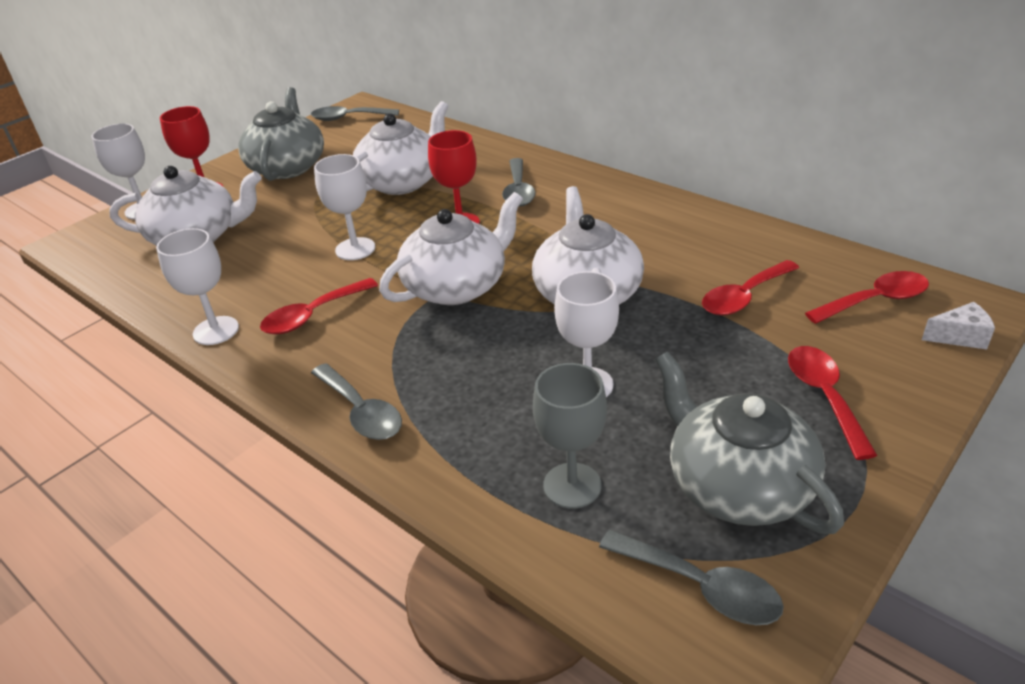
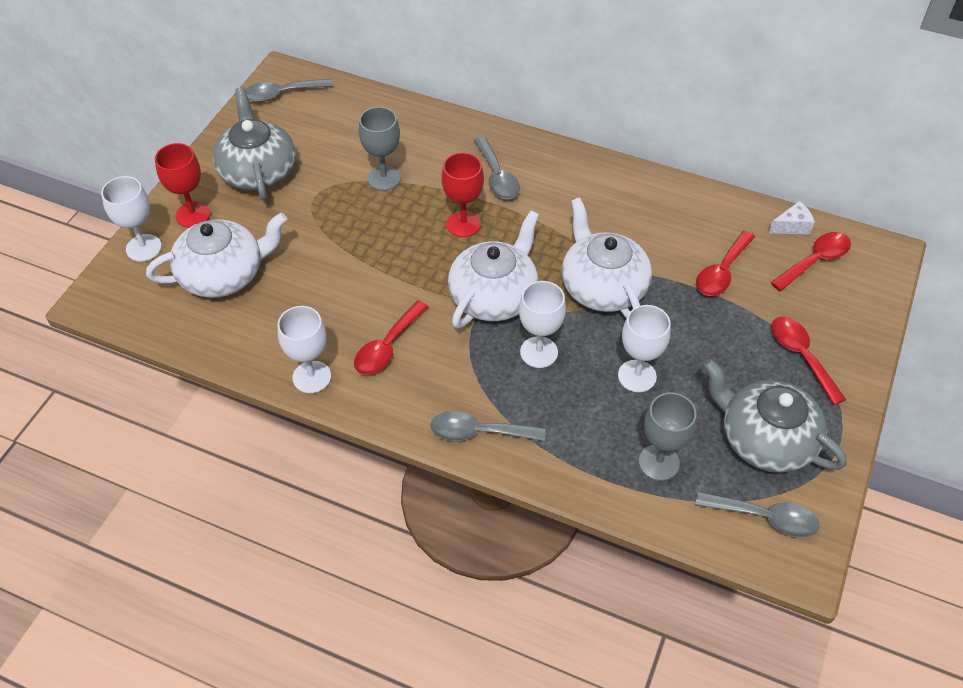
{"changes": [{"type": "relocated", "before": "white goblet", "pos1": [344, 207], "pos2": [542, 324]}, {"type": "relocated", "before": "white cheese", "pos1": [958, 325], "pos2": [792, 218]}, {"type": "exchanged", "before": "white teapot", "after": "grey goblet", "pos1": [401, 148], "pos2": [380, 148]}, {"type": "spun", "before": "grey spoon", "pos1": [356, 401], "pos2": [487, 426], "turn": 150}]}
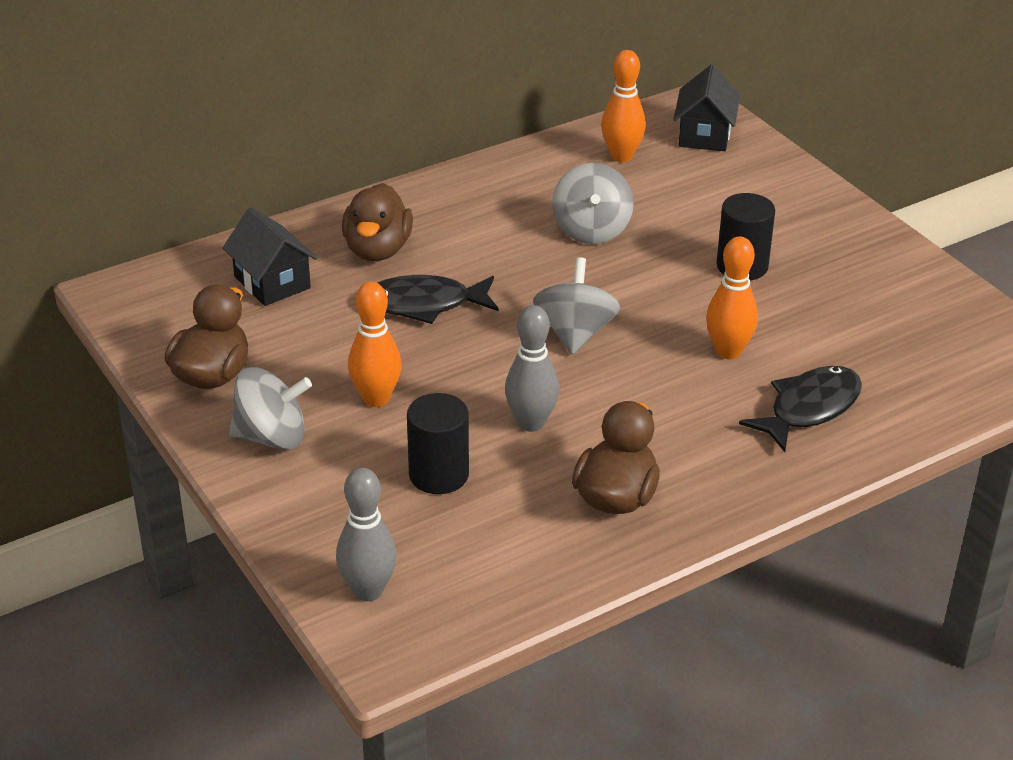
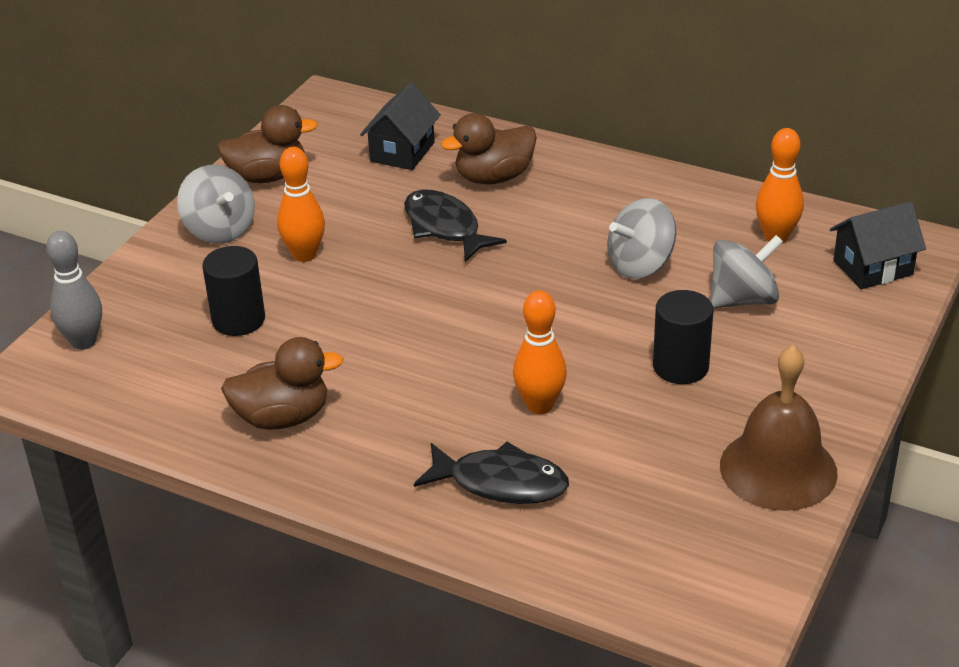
{"changes": [{"type": "missing", "before": "grey bowling pin", "pos1": [532, 368]}, {"type": "appeared", "after": "brown bell", "pos2": [779, 428]}, {"type": "relocated", "before": "grey spinning top", "pos1": [577, 306], "pos2": [746, 271]}]}
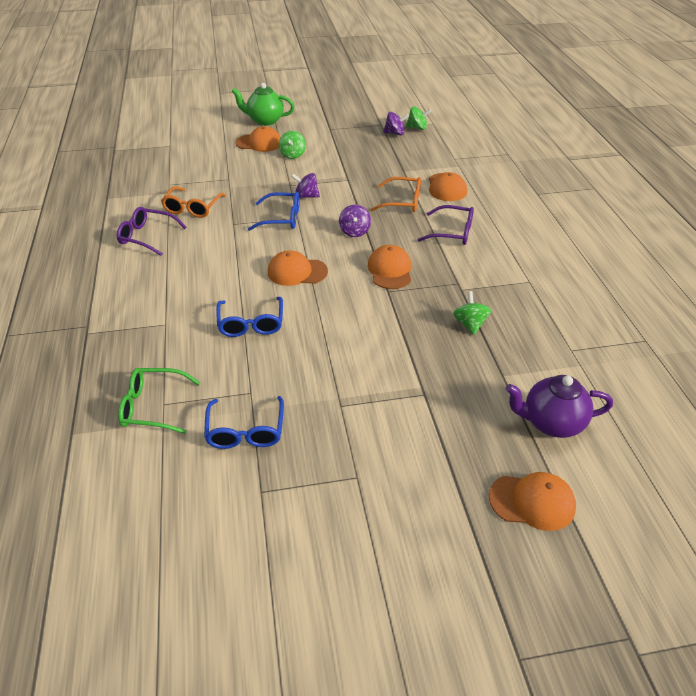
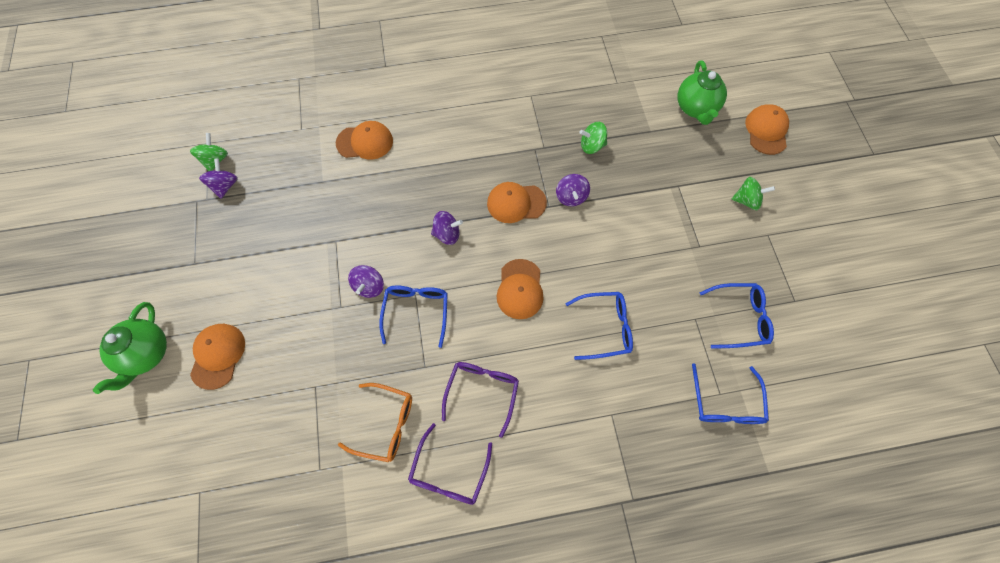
{"changes": [{"type": "missing", "before": "orange glasses", "pos1": [396, 194]}, {"type": "appeared", "after": "purple spinning top", "pos2": [573, 190]}, {"type": "relocated", "before": "green spinning top", "pos1": [292, 145], "pos2": [753, 193]}, {"type": "relocated", "before": "purple glasses", "pos1": [446, 225], "pos2": [480, 400]}, {"type": "colour", "before": "green glasses", "after": "blue glasses", "pos1": [159, 401], "pos2": [730, 393]}, {"type": "colour", "before": "purple teapot", "after": "green teapot", "pos1": [559, 406], "pos2": [702, 92]}]}
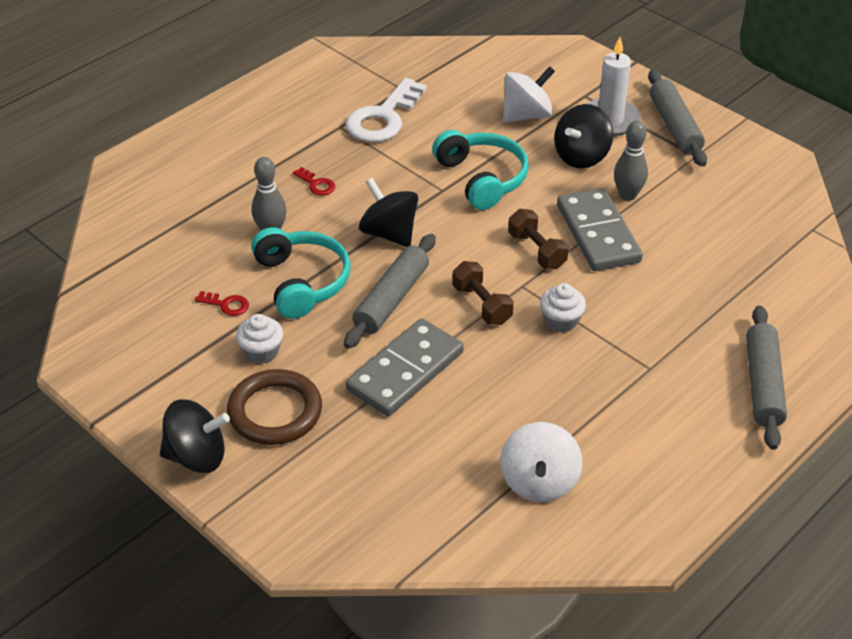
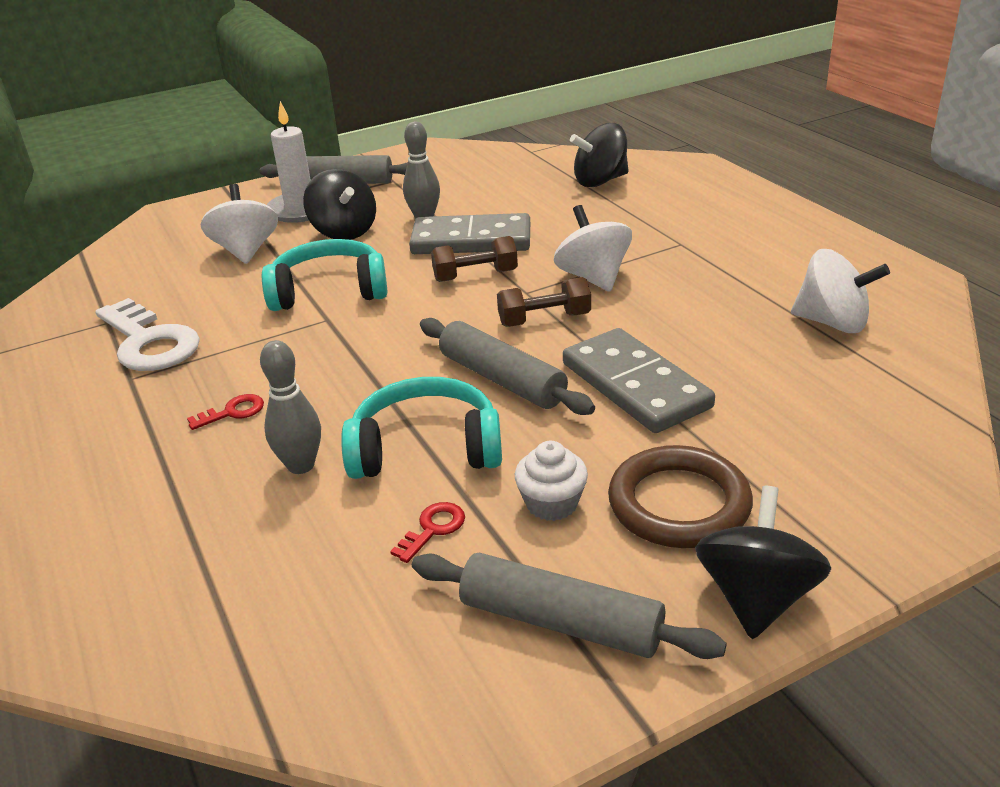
{"changes": [{"type": "relocated", "before": "black spinning top", "pos1": [388, 212], "pos2": [599, 155]}, {"type": "relocated", "before": "grey rolling pin", "pos1": [766, 377], "pos2": [569, 606]}, {"type": "exchanged", "before": "white cupcake", "after": "white spinning top", "pos1": [563, 307], "pos2": [593, 248]}]}
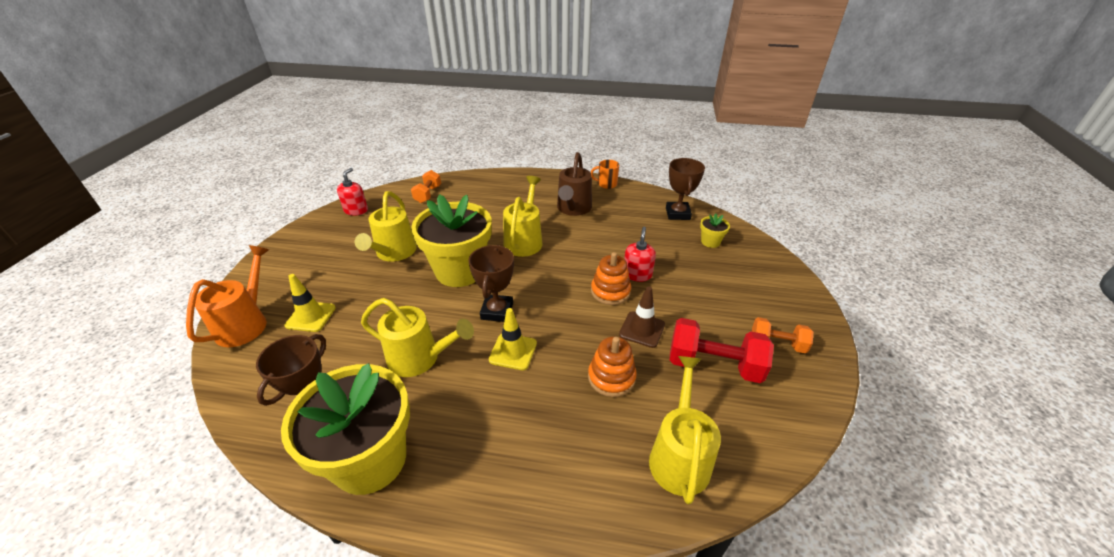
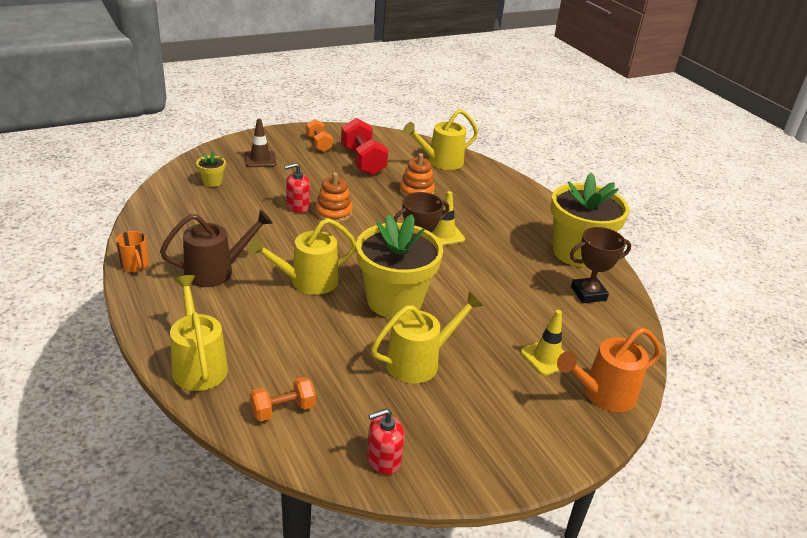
{"changes": [{"type": "missing", "before": "brown trophy", "pos1": [685, 189]}, {"type": "relocated", "before": "yellow watering can", "pos1": [417, 337], "pos2": [199, 333]}, {"type": "relocated", "before": "brown traffic cone", "pos1": [642, 317], "pos2": [260, 143]}]}
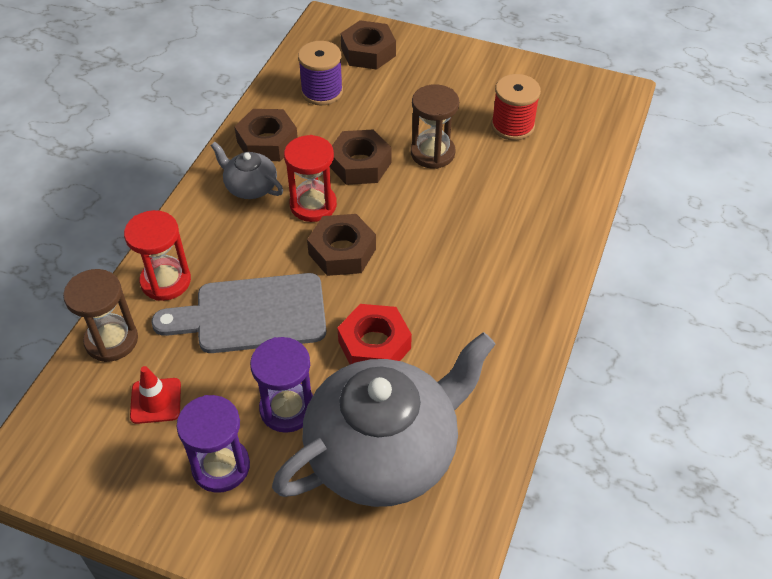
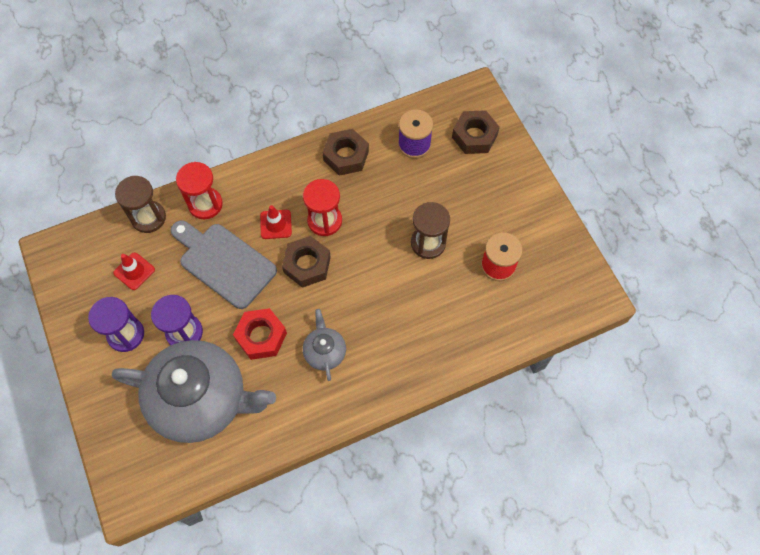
{"changes": [{"type": "missing", "before": "brown nut", "pos1": [361, 157]}, {"type": "appeared", "after": "red traffic cone", "pos2": [276, 222]}, {"type": "relocated", "before": "grey teapot", "pos1": [247, 170], "pos2": [324, 345]}]}
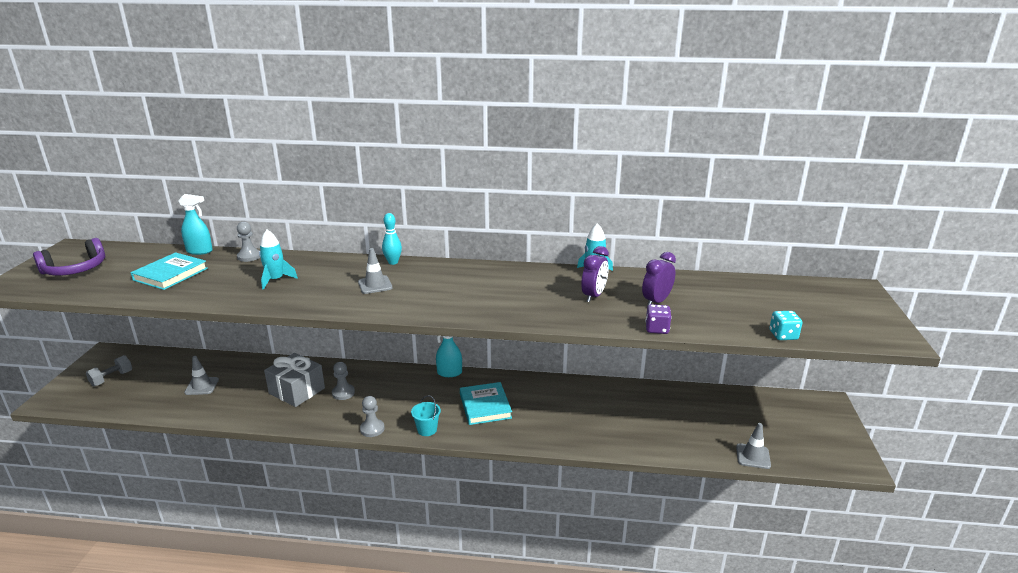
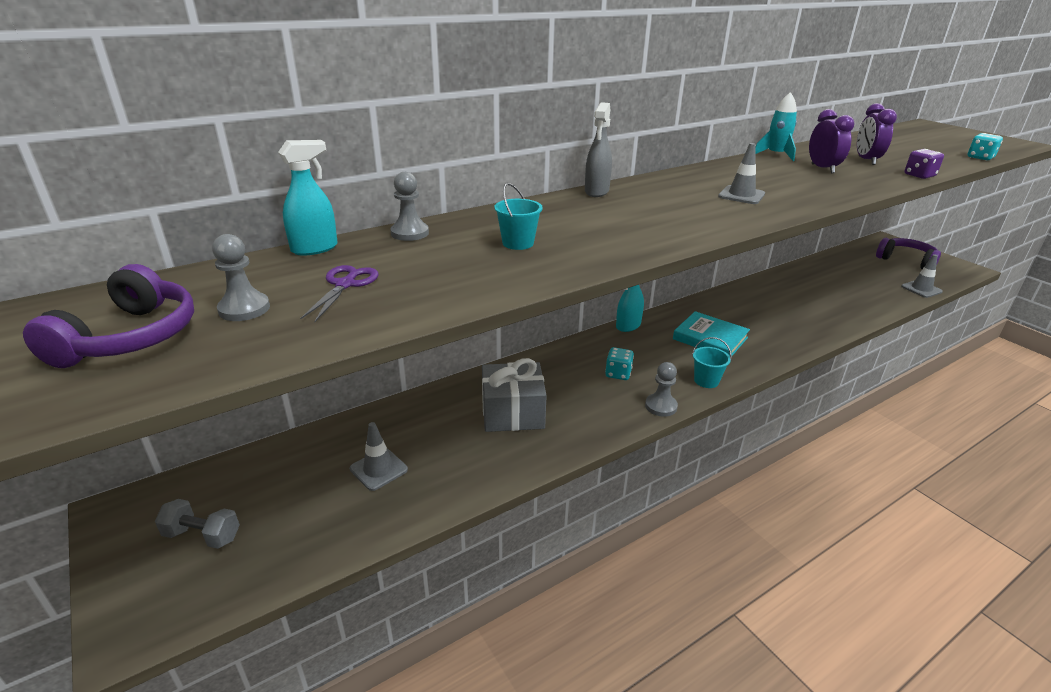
{"changes": [{"type": "appeared", "after": "turquoise dice", "pos2": [619, 363]}, {"type": "appeared", "after": "purple headphones", "pos2": [908, 253]}, {"type": "relocated", "before": "grey pawn", "pos1": [343, 381], "pos2": [241, 277]}, {"type": "relocated", "before": "grey traffic cone", "pos1": [375, 271], "pos2": [741, 173]}, {"type": "exchanged", "before": "turquoise book", "after": "purple scissors", "pos1": [169, 271], "pos2": [339, 293]}, {"type": "exchanged", "before": "turquoise rocket", "after": "turquoise bucket", "pos1": [278, 260], "pos2": [518, 216]}, {"type": "exchanged", "before": "turquoise bowling pin", "after": "grey spray bottle", "pos1": [392, 239], "pos2": [598, 149]}, {"type": "spun", "before": "grey dumbbell", "pos1": [109, 371], "pos2": [197, 524], "turn": -75}]}
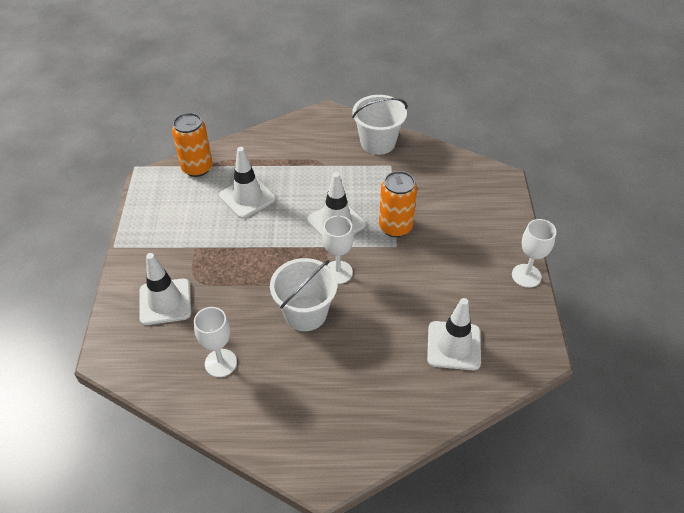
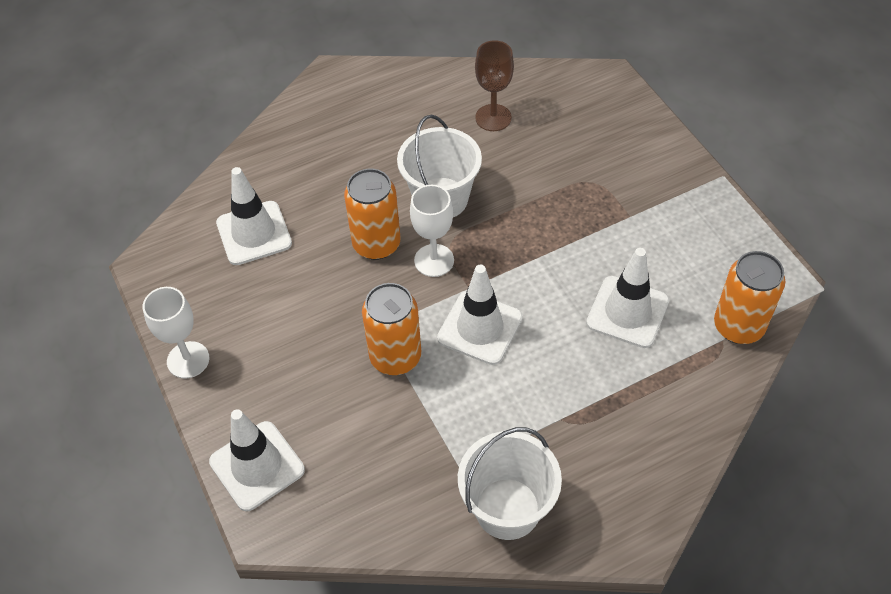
{"changes": [{"type": "appeared", "after": "orange can", "pos2": [372, 214]}, {"type": "relocated", "before": "white traffic cone", "pos1": [165, 289], "pos2": [257, 460]}, {"type": "colour", "before": "white goblet", "after": "brown goblet", "pos1": [215, 342], "pos2": [494, 85]}]}
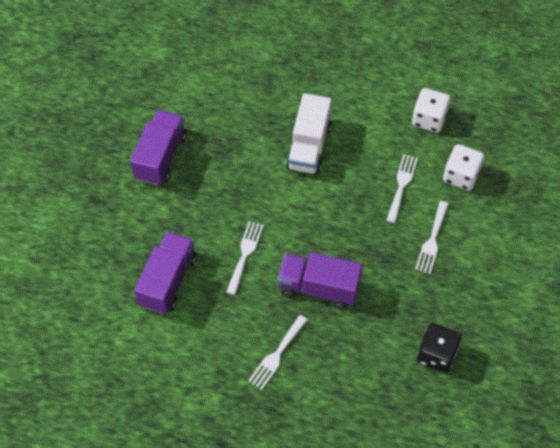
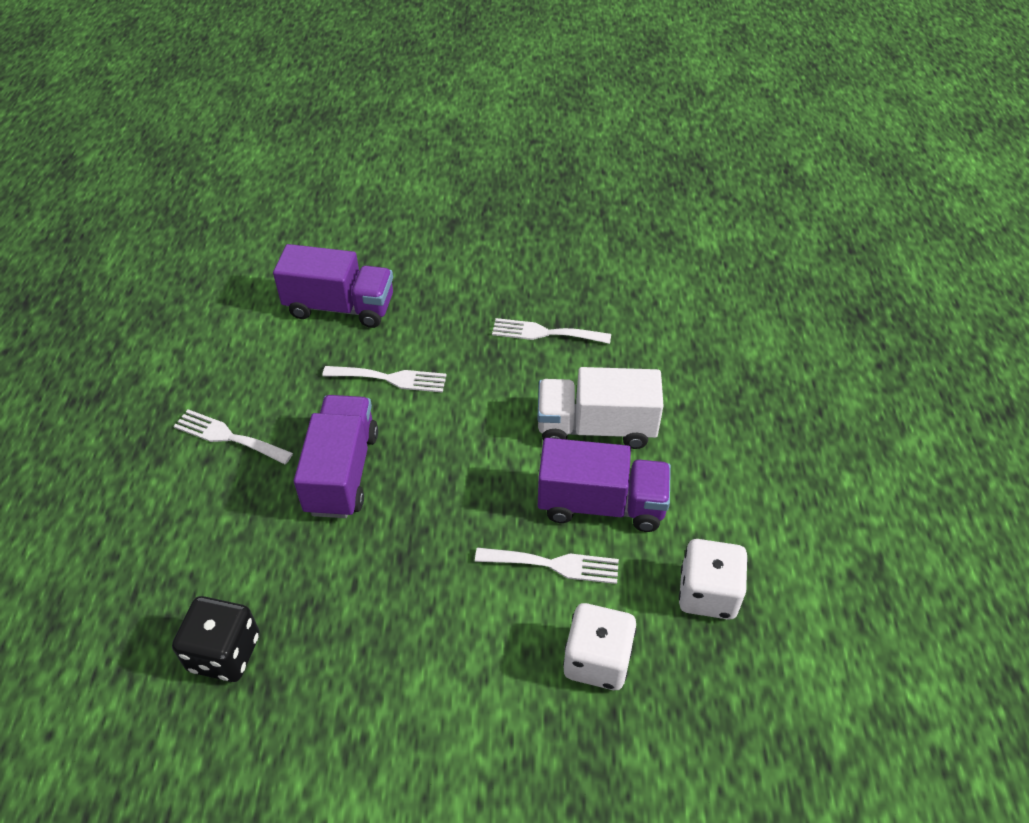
{"changes": [{"type": "relocated", "before": "purple truck", "pos1": [158, 148], "pos2": [604, 485]}, {"type": "relocated", "before": "white fork", "pos1": [432, 237], "pos2": [551, 331]}]}
